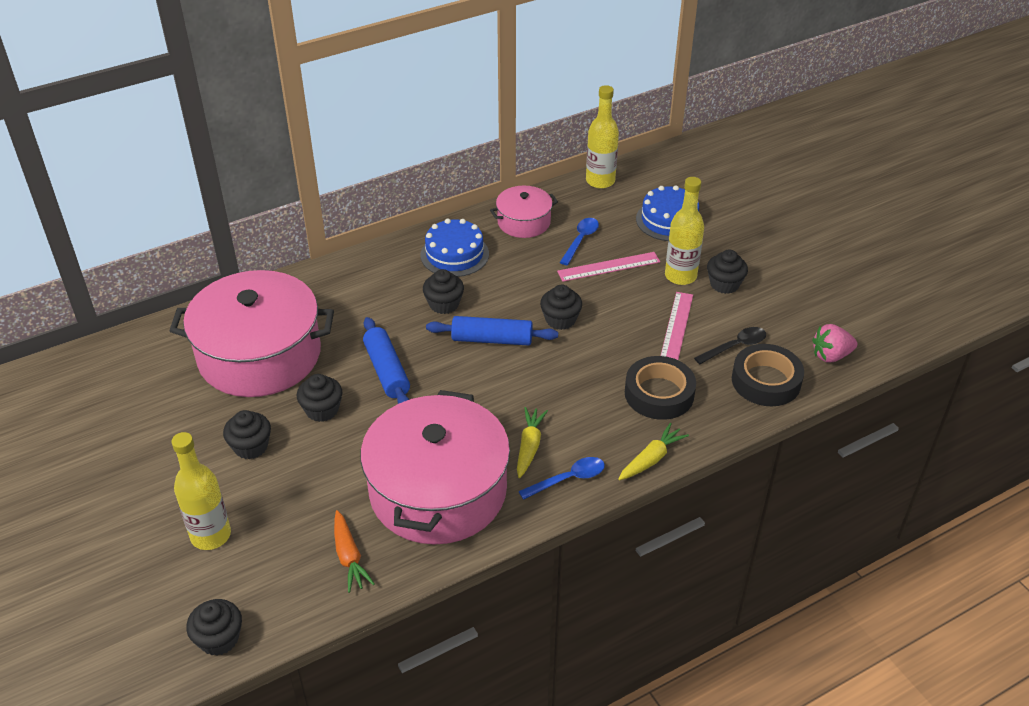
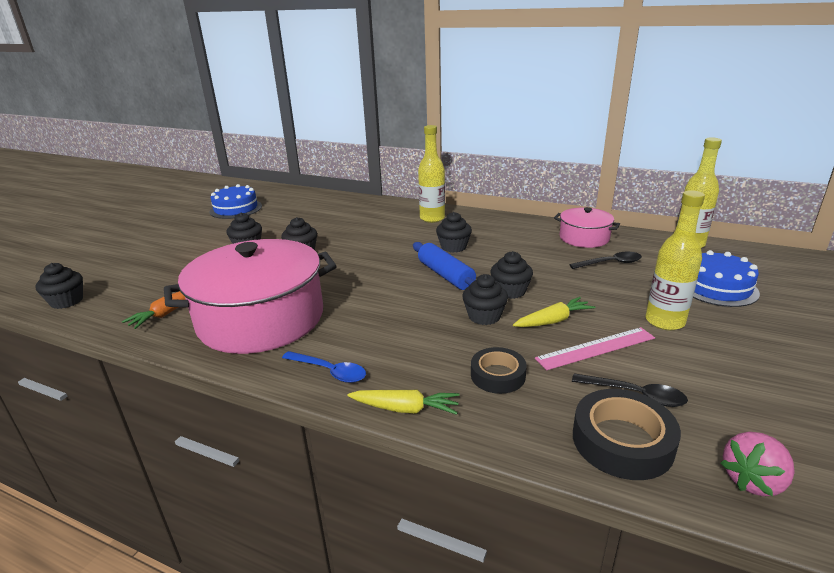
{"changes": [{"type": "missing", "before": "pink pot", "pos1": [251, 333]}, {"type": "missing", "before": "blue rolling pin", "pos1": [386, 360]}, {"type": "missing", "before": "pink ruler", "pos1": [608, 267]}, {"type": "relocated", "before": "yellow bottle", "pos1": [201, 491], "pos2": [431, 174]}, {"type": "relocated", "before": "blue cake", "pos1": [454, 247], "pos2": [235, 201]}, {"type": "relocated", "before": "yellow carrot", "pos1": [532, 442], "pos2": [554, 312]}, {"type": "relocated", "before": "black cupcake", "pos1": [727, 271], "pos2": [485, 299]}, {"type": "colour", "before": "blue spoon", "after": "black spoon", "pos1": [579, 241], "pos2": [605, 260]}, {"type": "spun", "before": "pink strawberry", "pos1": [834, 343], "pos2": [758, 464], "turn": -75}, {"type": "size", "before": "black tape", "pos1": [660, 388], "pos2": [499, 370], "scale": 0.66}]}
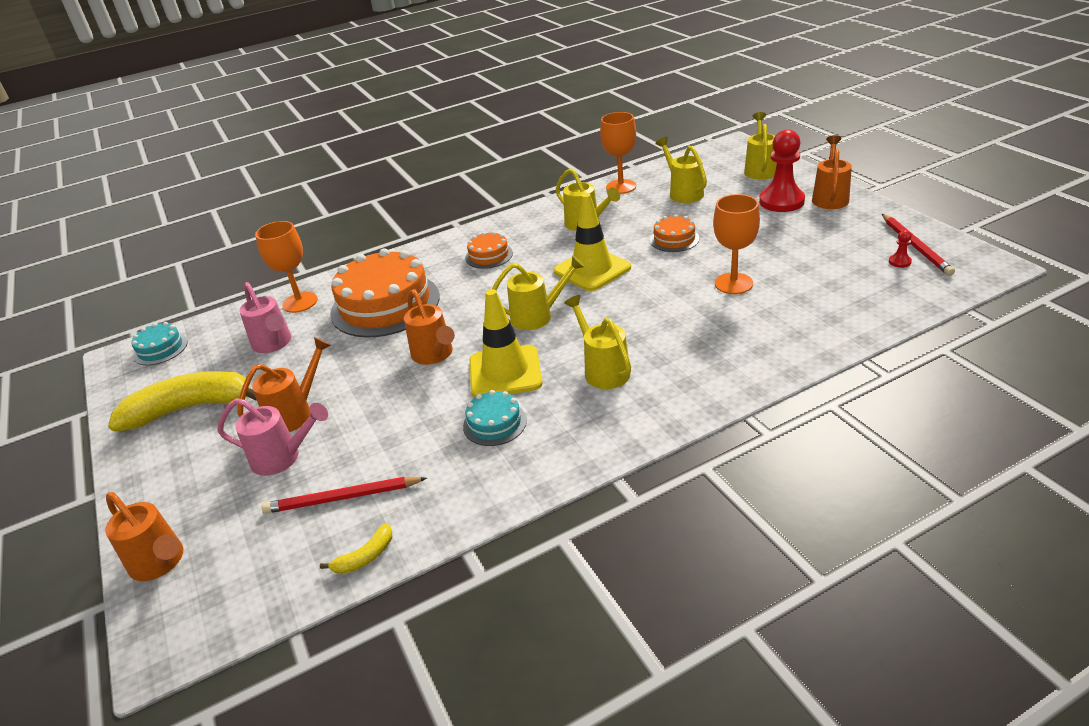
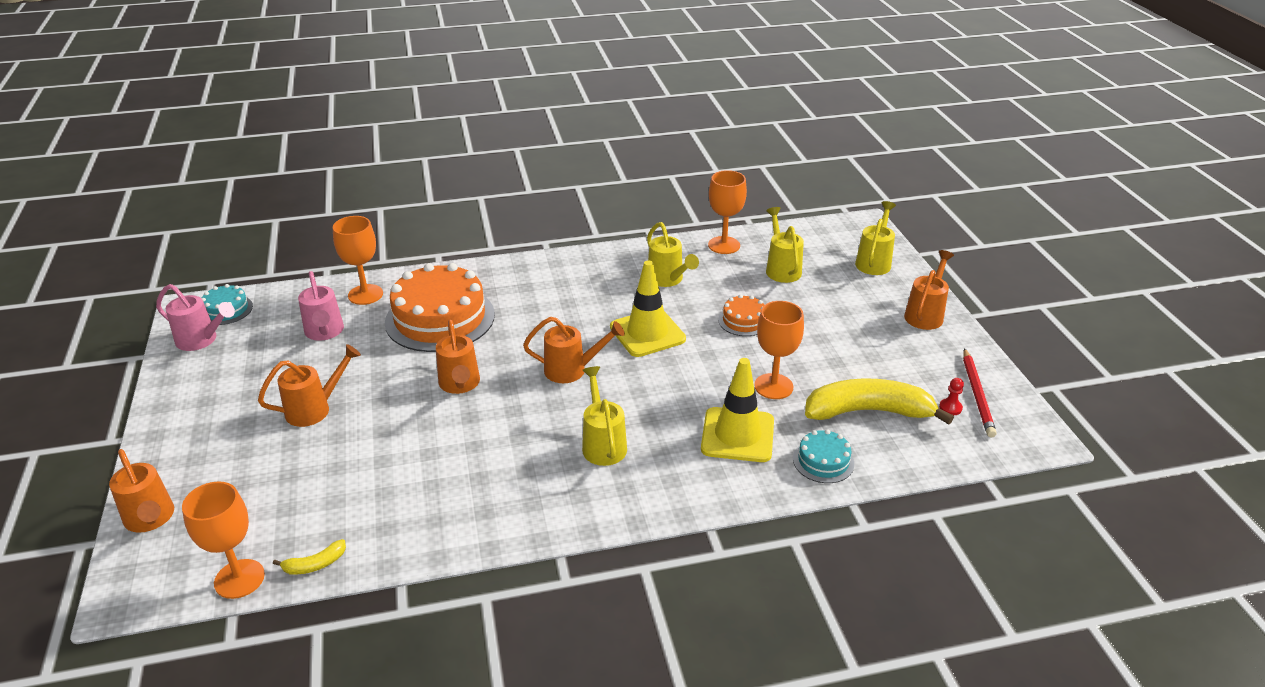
{"changes": [{"type": "missing", "before": "red pencil", "pos1": [344, 495]}, {"type": "missing", "before": "orange cake", "pos1": [489, 250]}, {"type": "missing", "before": "red pawn", "pos1": [782, 170]}, {"type": "appeared", "after": "orange goblet", "pos2": [223, 540]}, {"type": "relocated", "before": "yellow banana", "pos1": [182, 401], "pos2": [879, 401]}, {"type": "relocated", "before": "pink watering can", "pos1": [272, 437], "pos2": [195, 317]}, {"type": "relocated", "before": "turquoise cake", "pos1": [495, 418], "pos2": [823, 456]}, {"type": "relocated", "before": "yellow traffic cone", "pos1": [505, 343], "pos2": [737, 410]}, {"type": "colour", "before": "yellow watering can", "after": "orange watering can", "pos1": [538, 292], "pos2": [574, 350]}]}
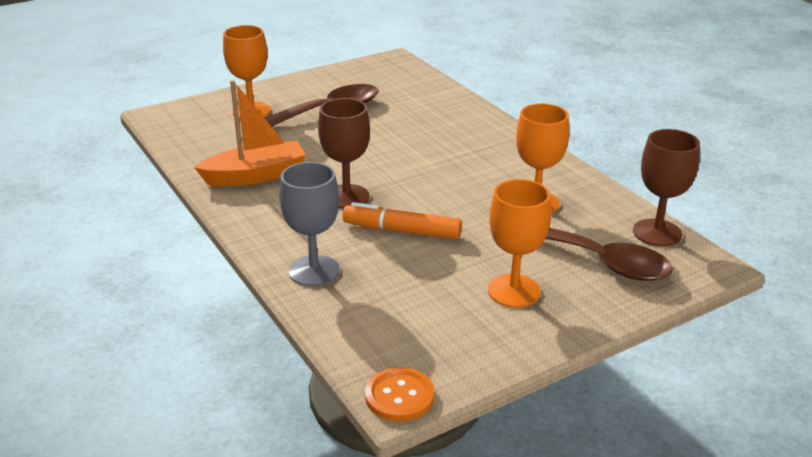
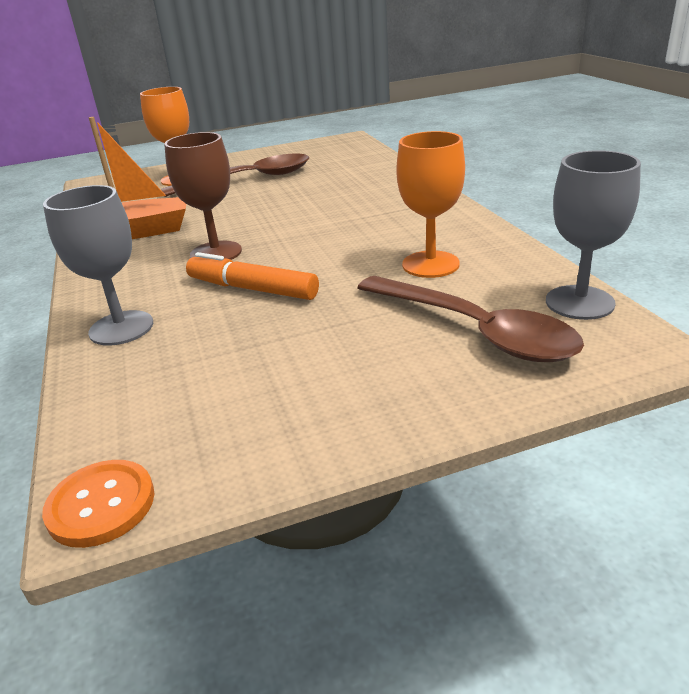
{"changes": [{"type": "missing", "before": "orange goblet", "pos1": [519, 243]}, {"type": "colour", "before": "brown goblet", "after": "grey goblet", "pos1": [666, 188], "pos2": [593, 235]}]}
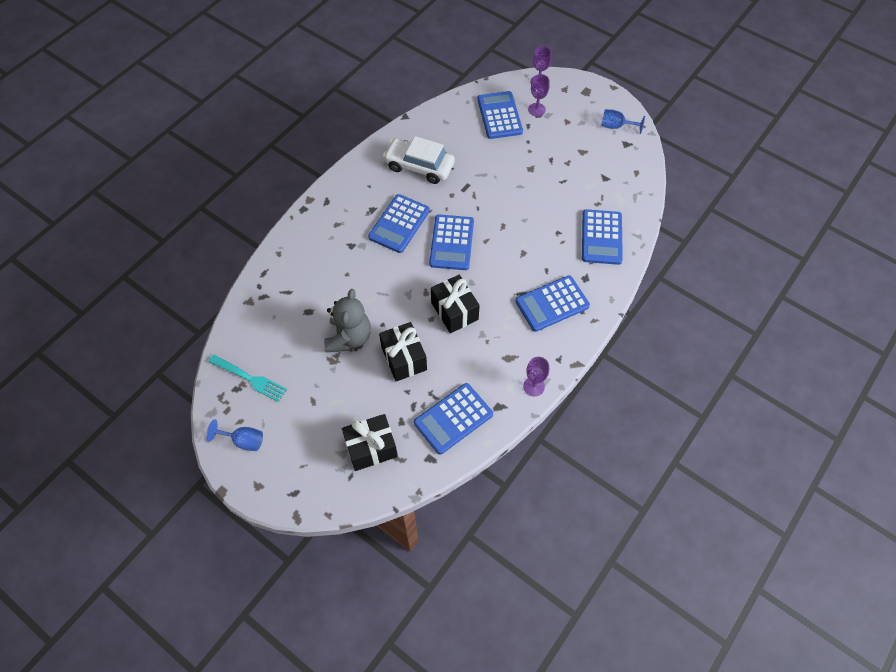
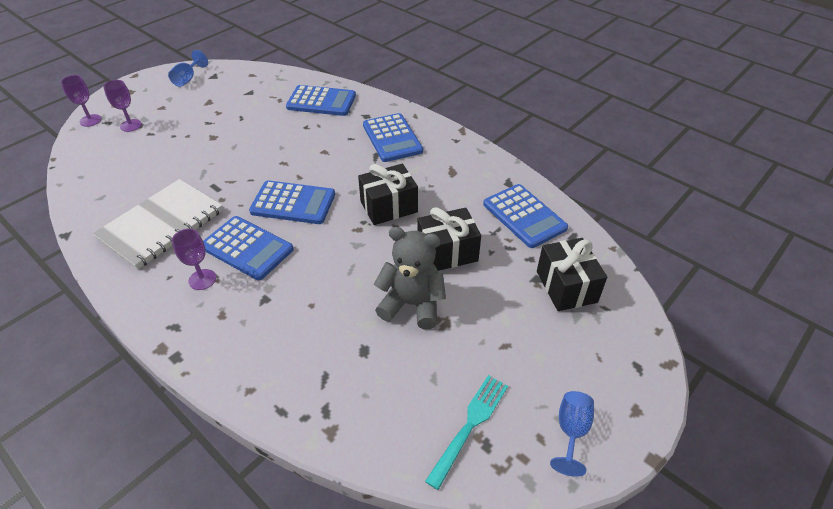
{"changes": [{"type": "missing", "before": "blue calculator", "pos1": [500, 115]}, {"type": "relocated", "before": "purple goblet", "pos1": [536, 376], "pos2": [194, 259]}, {"type": "exchanged", "before": "white car", "after": "white notebook", "pos1": [419, 160], "pos2": [158, 224]}]}
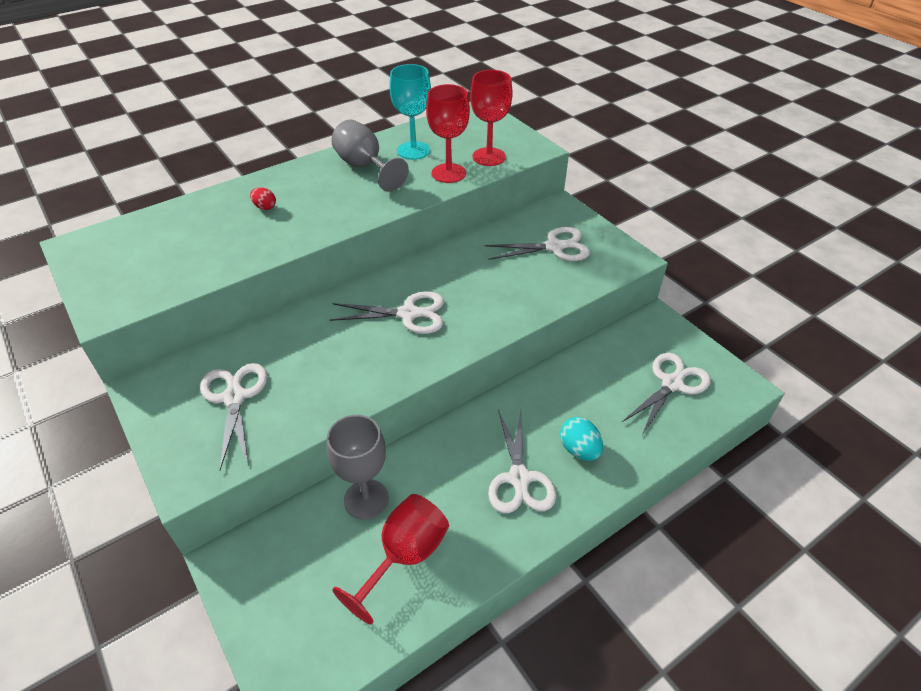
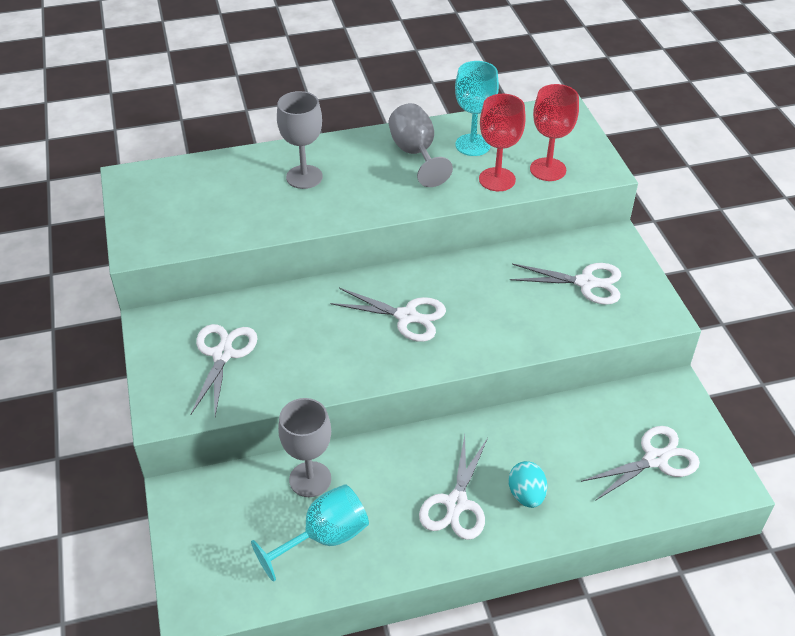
{"changes": [{"type": "exchanged", "before": "red egg", "after": "grey goblet", "pos1": [263, 198], "pos2": [300, 140]}, {"type": "colour", "before": "red goblet", "after": "turquoise goblet", "pos1": [390, 559], "pos2": [310, 533]}]}
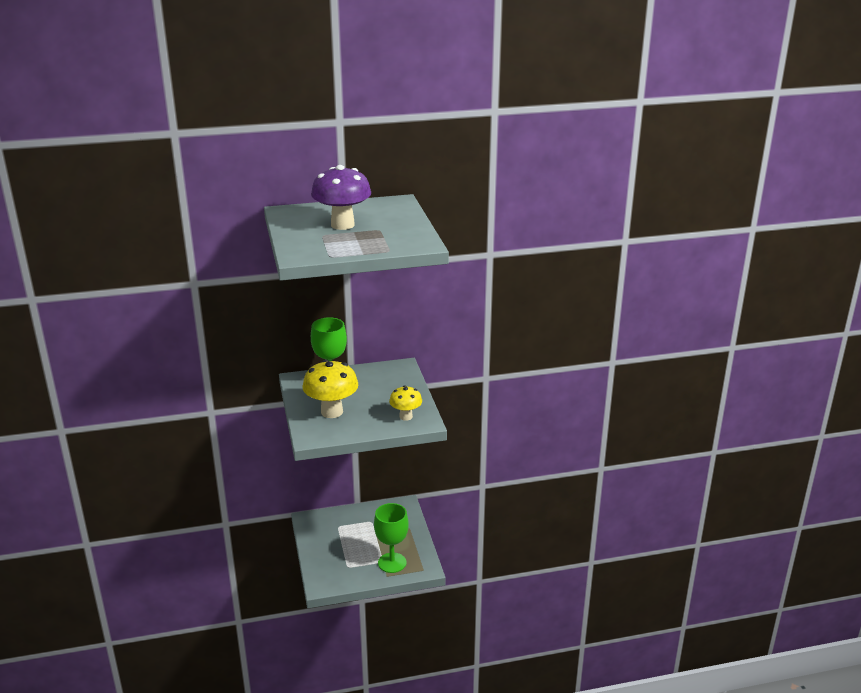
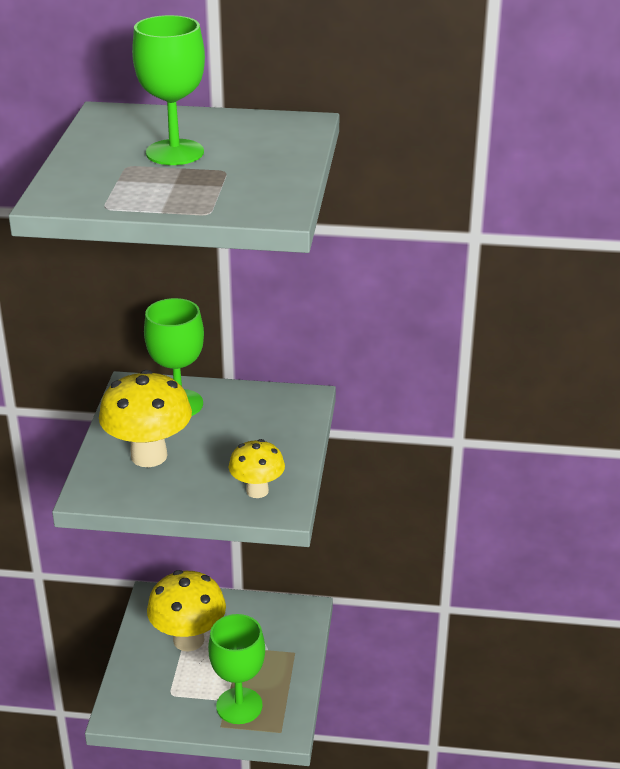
{"changes": [{"type": "appeared", "after": "yellow mushroom", "pos2": [186, 611]}, {"type": "exchanged", "before": "purple mushroom", "after": "green goblet", "pos1": [341, 197], "pos2": [168, 90]}]}
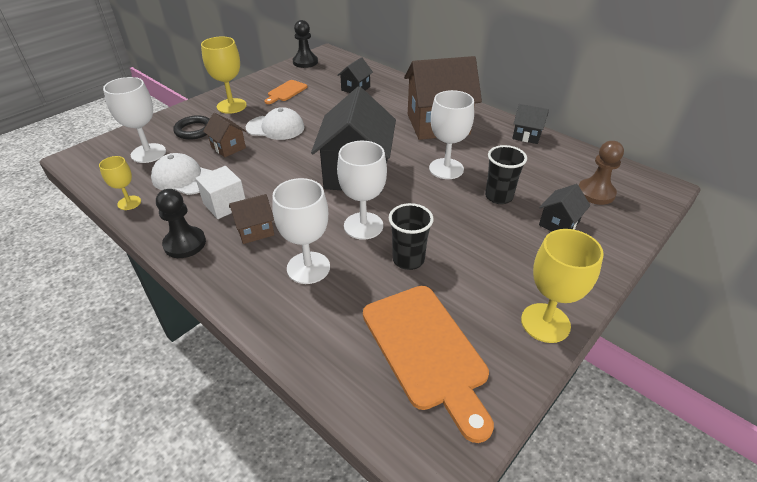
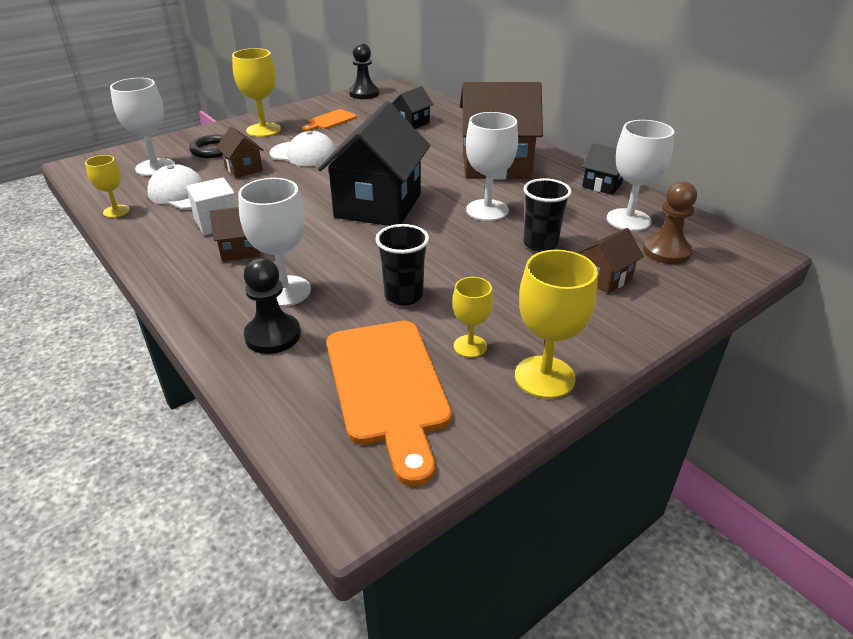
{"changes": [{"type": "appeared", "after": "yellow goblet", "pos2": [473, 317]}, {"type": "relocated", "before": "black pawn", "pos1": [181, 223], "pos2": [272, 306]}, {"type": "relocated", "before": "white goblet", "pos1": [362, 190], "pos2": [640, 175]}, {"type": "colour", "before": "black house", "after": "brown house", "pos1": [564, 207], "pos2": [610, 261]}]}
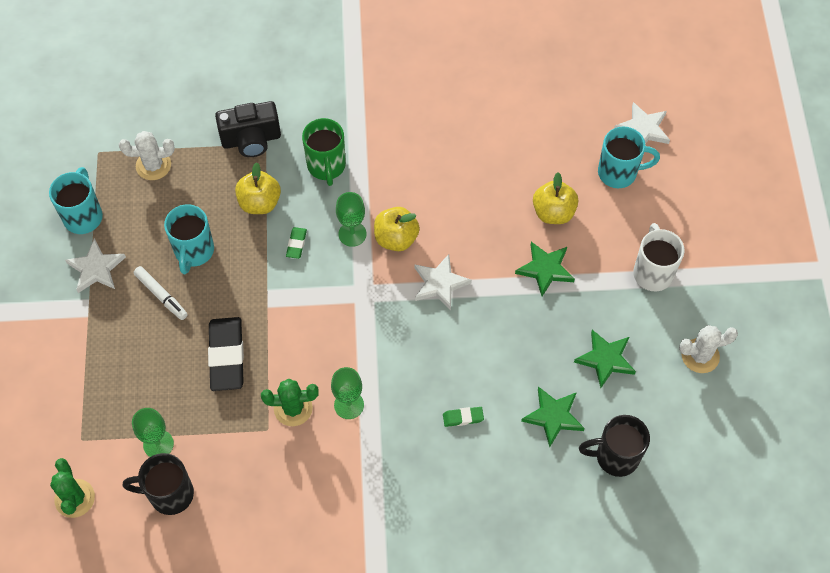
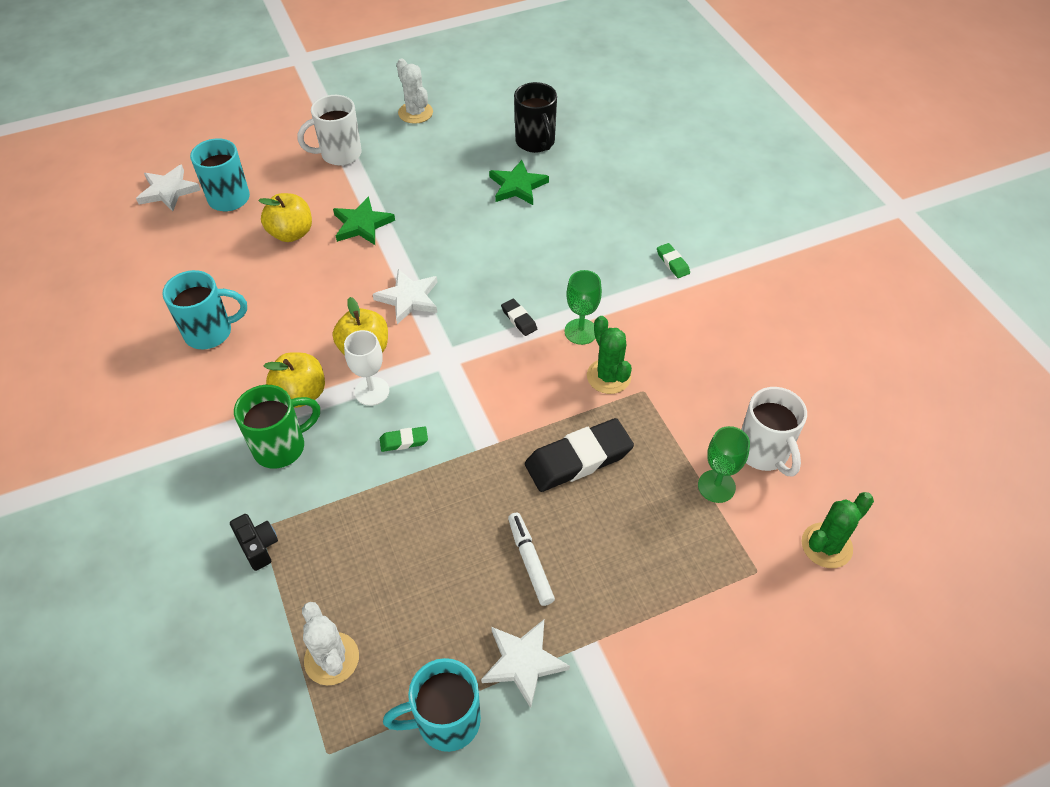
{"changes": [{"type": "missing", "before": "green star", "pos1": [605, 359]}, {"type": "appeared", "after": "black eraser", "pos2": [519, 317]}, {"type": "relocated", "before": "turquoise mug", "pos1": [189, 239], "pos2": [204, 310]}, {"type": "relocated", "before": "yellow apple", "pos1": [258, 188], "pos2": [294, 380]}, {"type": "relocated", "before": "green eraser", "pos1": [463, 417], "pos2": [673, 260]}, {"type": "colour", "before": "black mug", "after": "white mug", "pos1": [158, 484], "pos2": [774, 432]}, {"type": "colour", "before": "green goblet", "after": "white goblet", "pos1": [351, 219], "pos2": [366, 368]}, {"type": "spun", "before": "white marker", "pos1": [160, 293], "pos2": [531, 559], "turn": -45}, {"type": "size", "before": "black camera", "pos1": [248, 129], "pos2": [254, 542], "scale": 0.57}]}
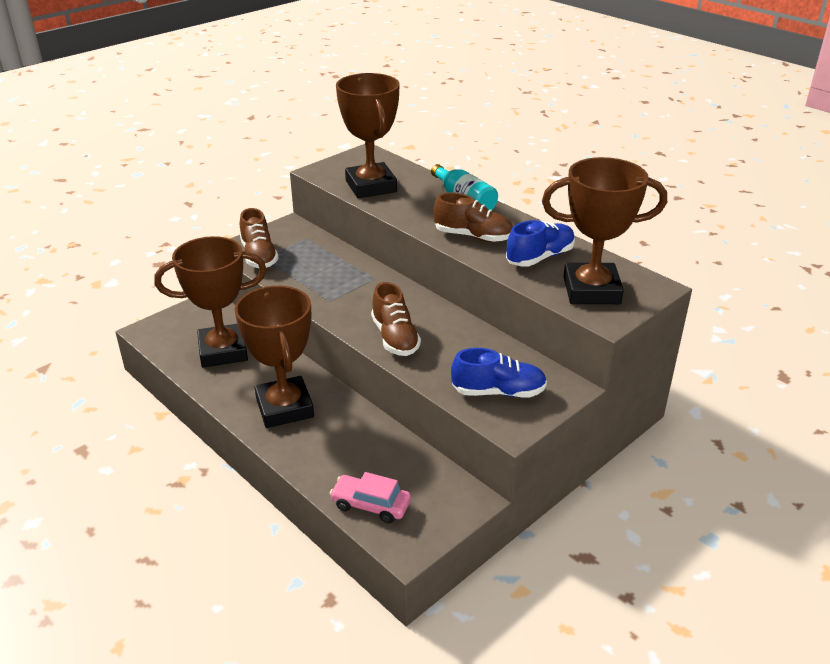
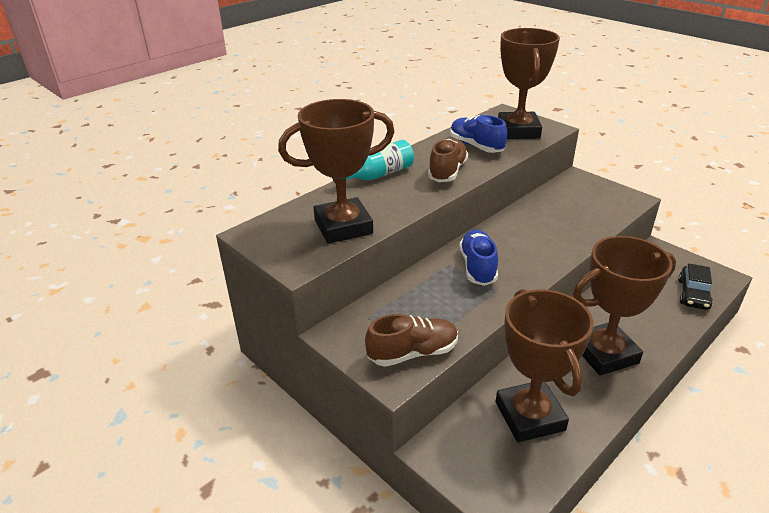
{"changes": [{"type": "missing", "before": "brown shoe", "pos1": [396, 319]}, {"type": "relocated", "before": "blue shoe", "pos1": [499, 372], "pos2": [478, 257]}, {"type": "colour", "before": "pink car", "after": "black car", "pos1": [370, 497], "pos2": [695, 287]}]}
